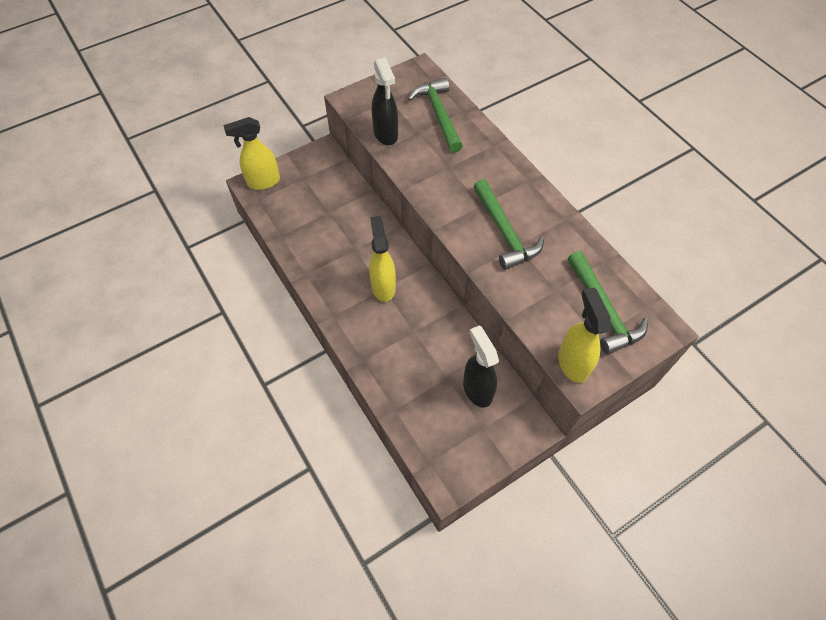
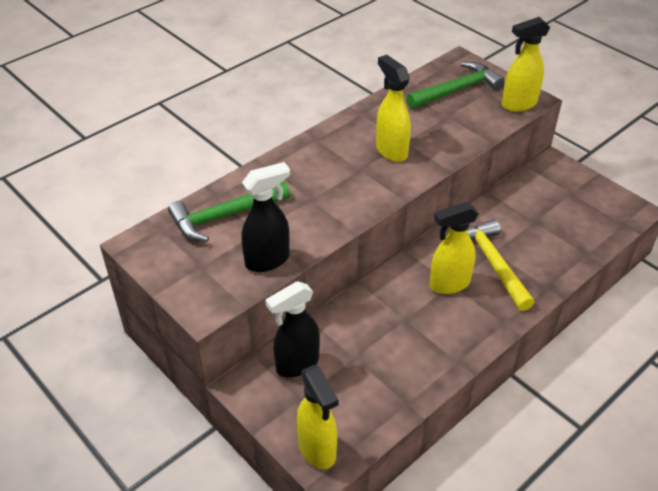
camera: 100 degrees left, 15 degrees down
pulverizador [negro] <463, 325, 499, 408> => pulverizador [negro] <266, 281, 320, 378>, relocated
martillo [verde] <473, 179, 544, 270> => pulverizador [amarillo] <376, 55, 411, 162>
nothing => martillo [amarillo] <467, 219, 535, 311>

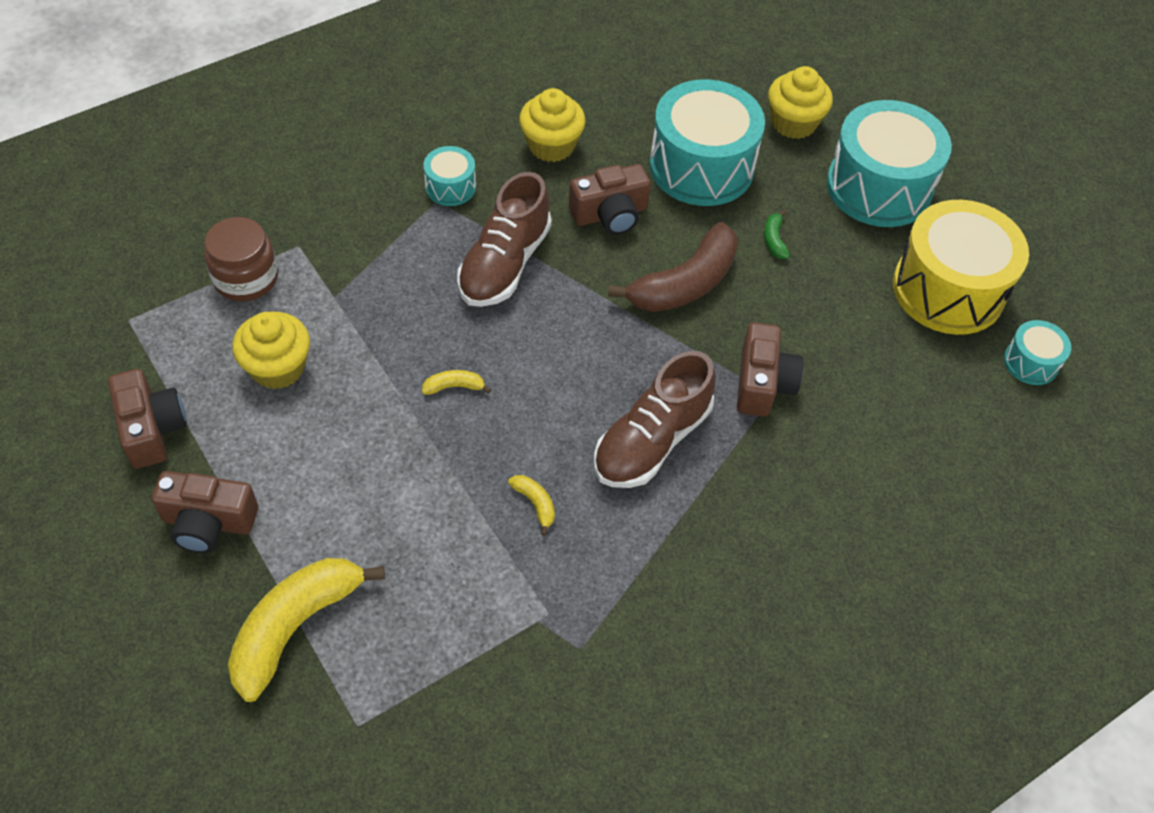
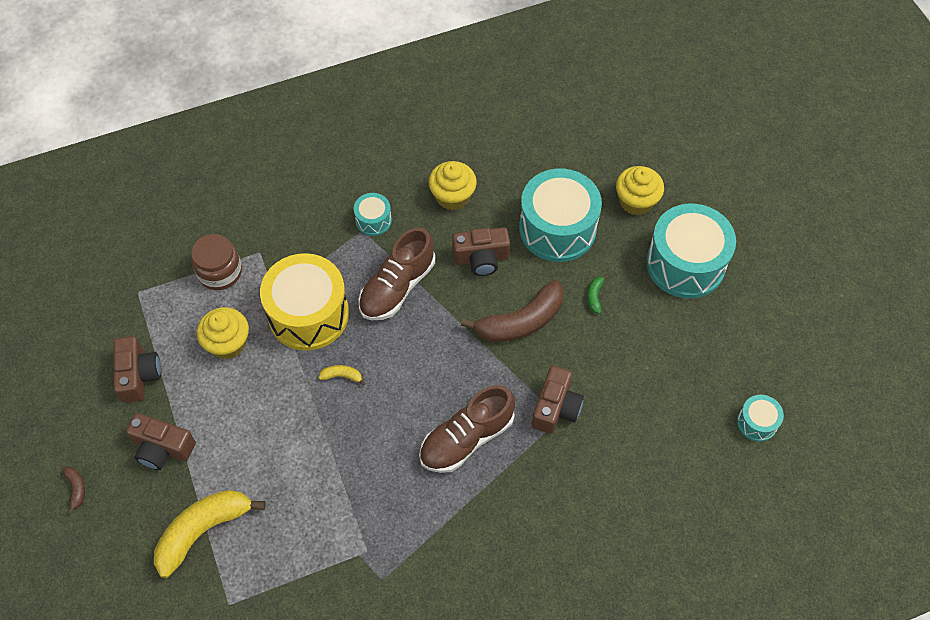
camera: 15 degrees right, 5 degrees up
plátano [amarillo] <508, 475, 555, 536> => nothing
tambor [amarillo] <893, 200, 1029, 335> => tambor [amarillo] <260, 253, 349, 351>, relocated
nothing => plátano [marrón] <62, 466, 85, 514>

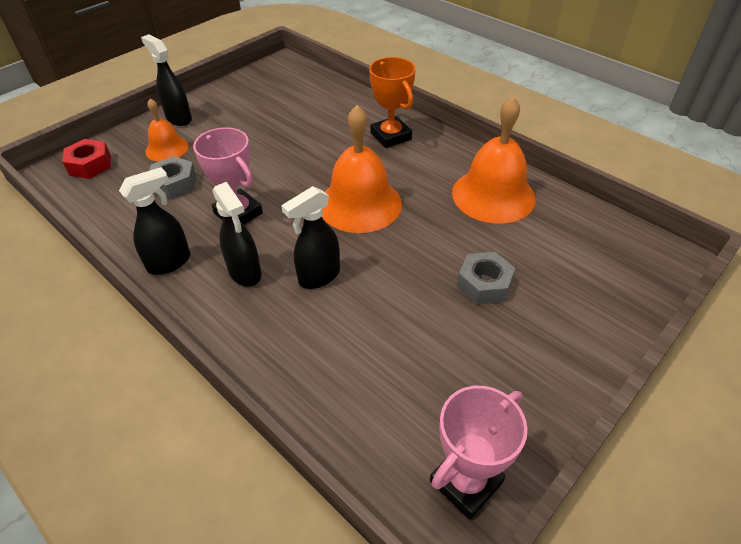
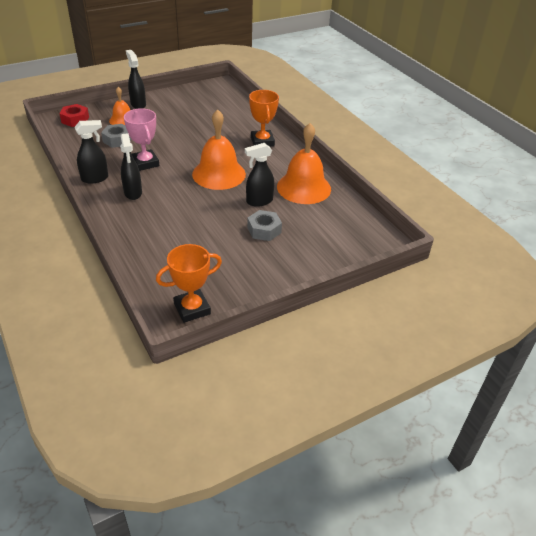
camera: 15 degrees right, 5 degrees down
pulverizador [negro] <281, 186, 340, 289> => pulverizador [negro] <245, 143, 274, 207>, relocated
trofeo [rosa] <430, 386, 528, 520> => trofeo [naranja] <156, 244, 222, 323>

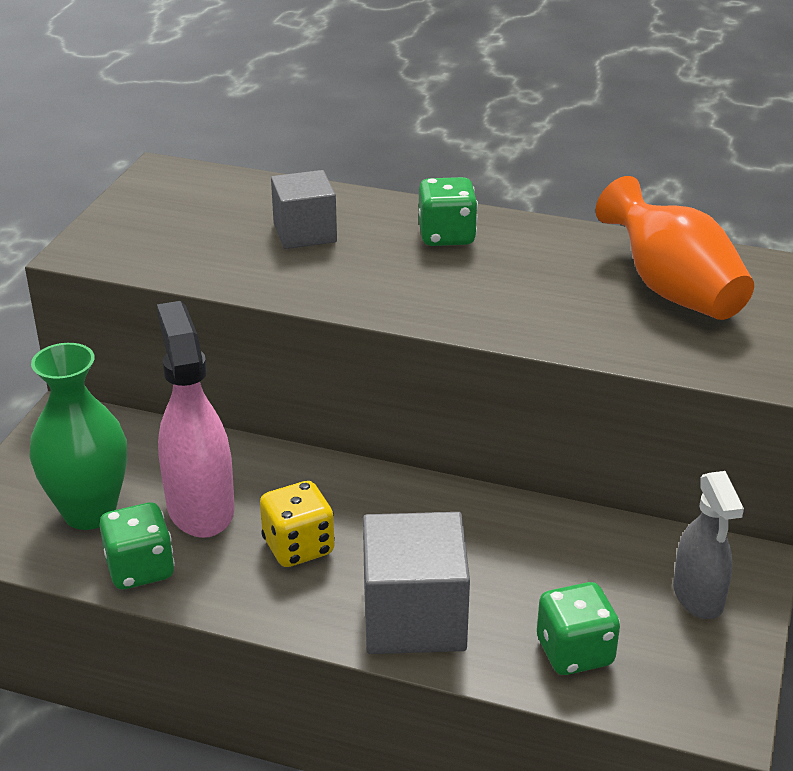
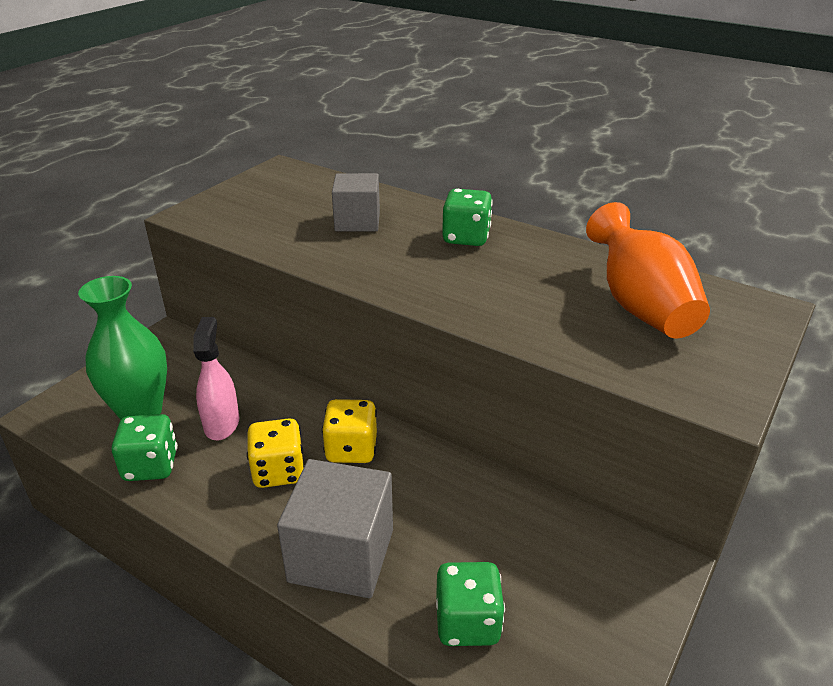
camera: 15 degrees right, 0 degrees up
pulverizador [rosa] <157, 301, 234, 538> => pulverizador [rosa] <193, 317, 239, 440>, x0.65
pulverizador [gris] <673, 471, 744, 619> => nothing
nothing => dado [amarillo] <322, 399, 377, 463>

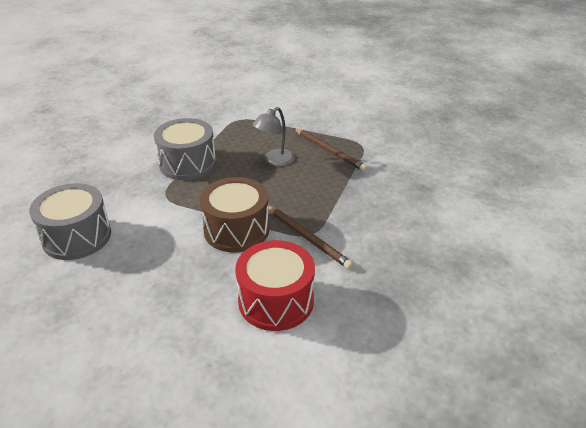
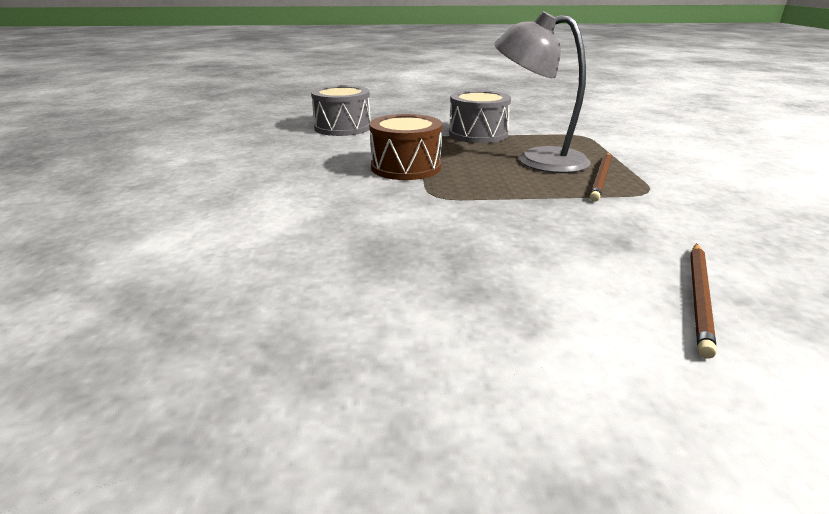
camera: 65 degrees right, 10 degrees down
tambor [rojo] <235, 240, 315, 331> => nothing
lámpara [gris] <253, 107, 295, 166> => lámpara [gris] <494, 11, 591, 173>, x1.89
lápiz [marrón] <268, 206, 353, 269> => lápiz [marrón] <690, 243, 717, 359>, relocated

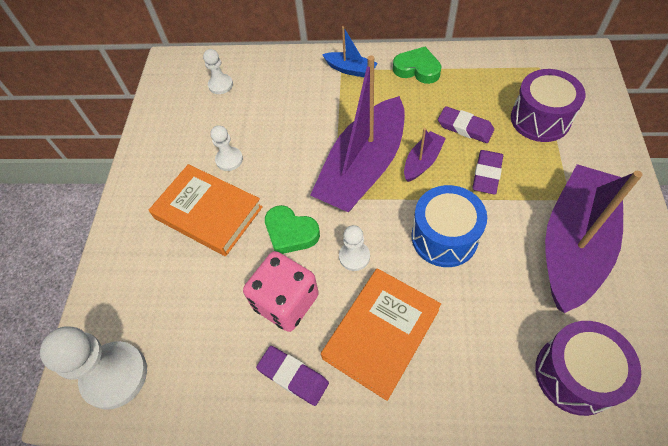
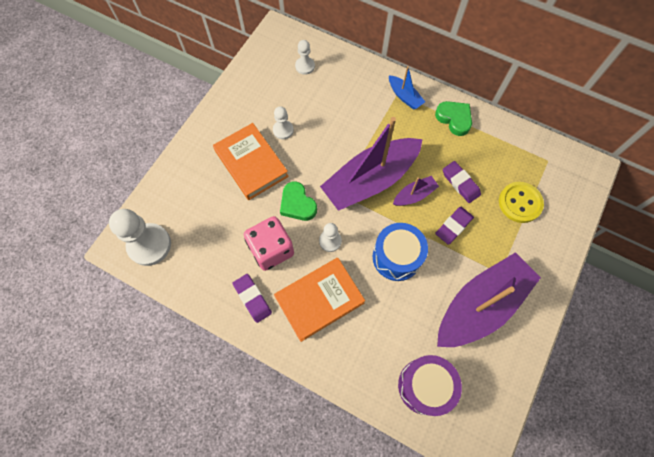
camera: 20 degrees right, 10 degrees up
tambor [morado] <511, 69, 586, 142> => botón [amarillo] <499, 182, 544, 223>

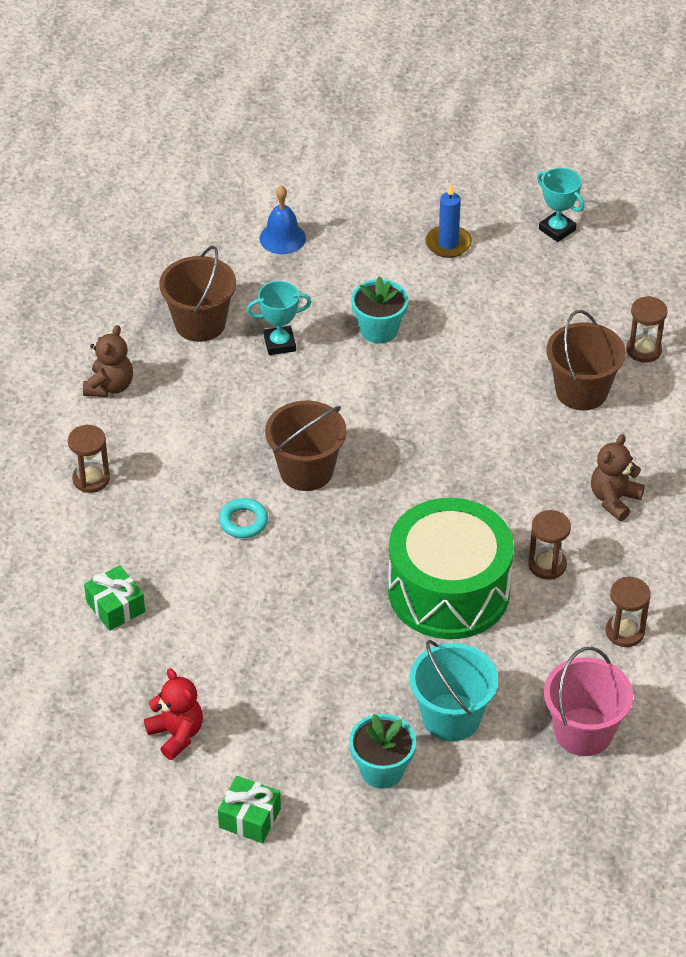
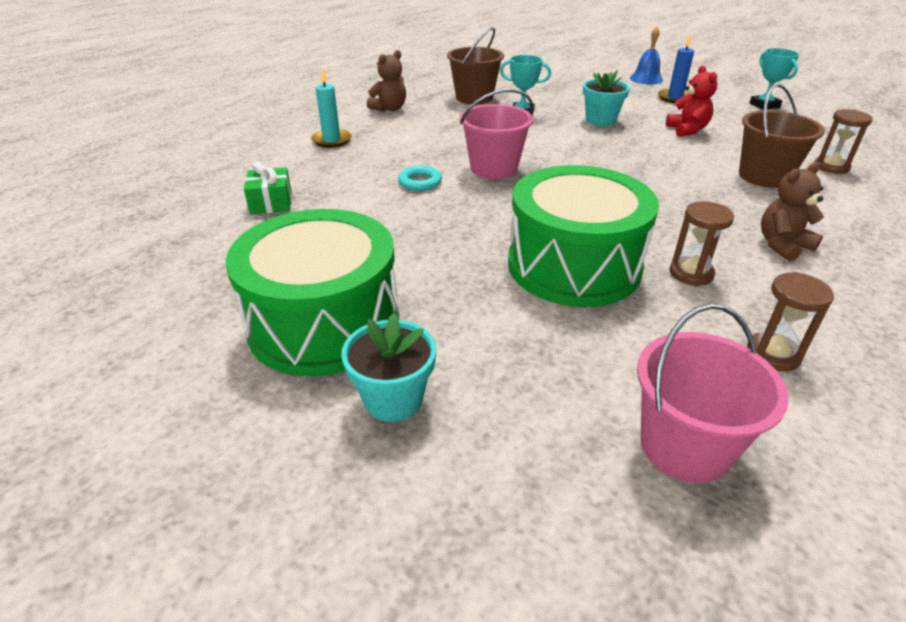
camera: 25 degrees right, 10 degrees down
reloj de arena [marrón] <68, 425, 110, 493> => vela [turquesa] <311, 68, 352, 148>
osito [rojo] <144, 668, 203, 760> => osito [rojo] <666, 65, 717, 137>, relocated
regalo [verde] <218, 776, 281, 843> => nothing
campana [azul] <259, 185, 306, 254> => campana [azul] <630, 27, 663, 85>, relocated
balde [marrón] <265, 401, 347, 491> => balde [rosa] <460, 89, 534, 179>
balde [turquesa] <409, 640, 498, 741> => nothing
nothing => tambor [verde] <226, 209, 399, 377>

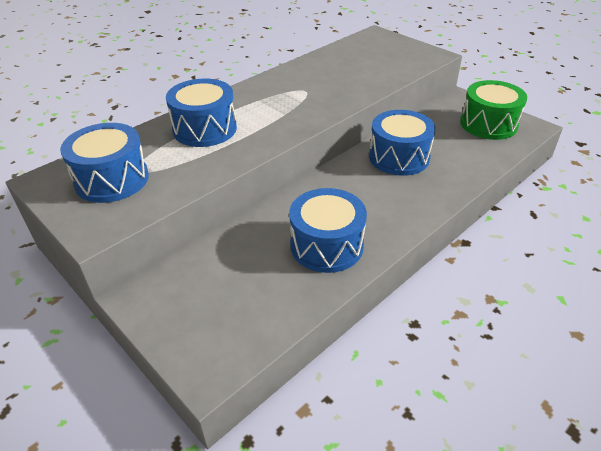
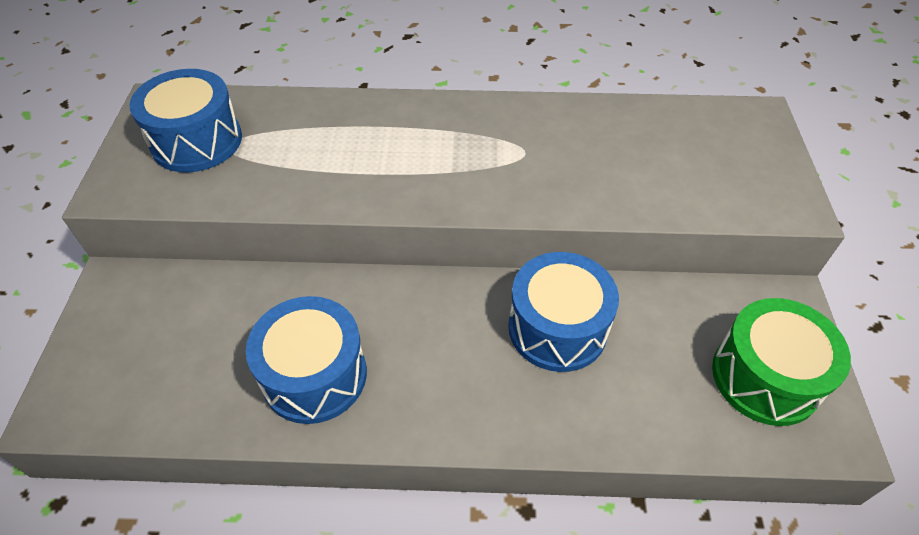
camera: 45 degrees right, 10 degrees up
tambor [azul] <166, 79, 237, 147> => nothing

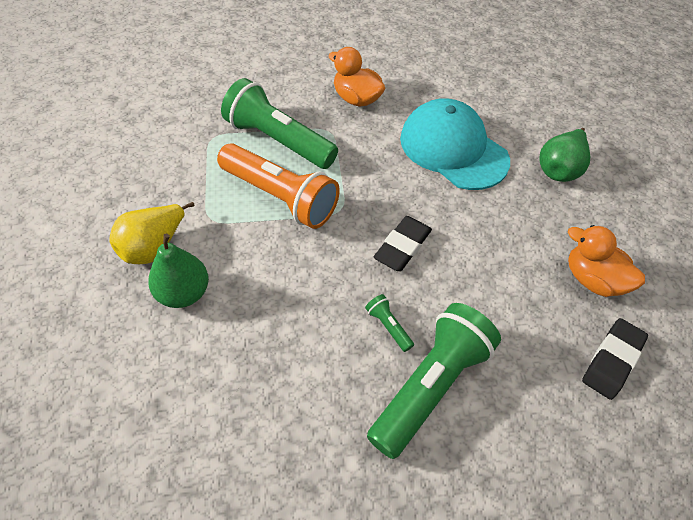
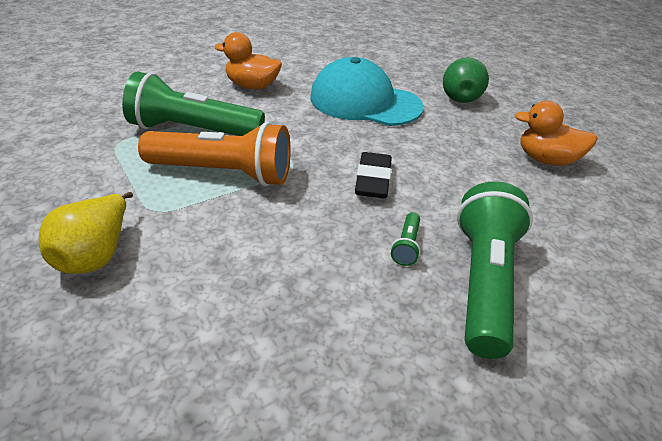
camera: 25 degrees left, 15 degrees down
pera [verde] <148, 234, 209, 308> => nothing
lámpara de mano [verde] <365, 294, 414, 352> => lámpara de mano [verde] <391, 212, 420, 266>, 105 degrees counterclockwise
goma de borrar [negro] <582, 318, 648, 400> => nothing

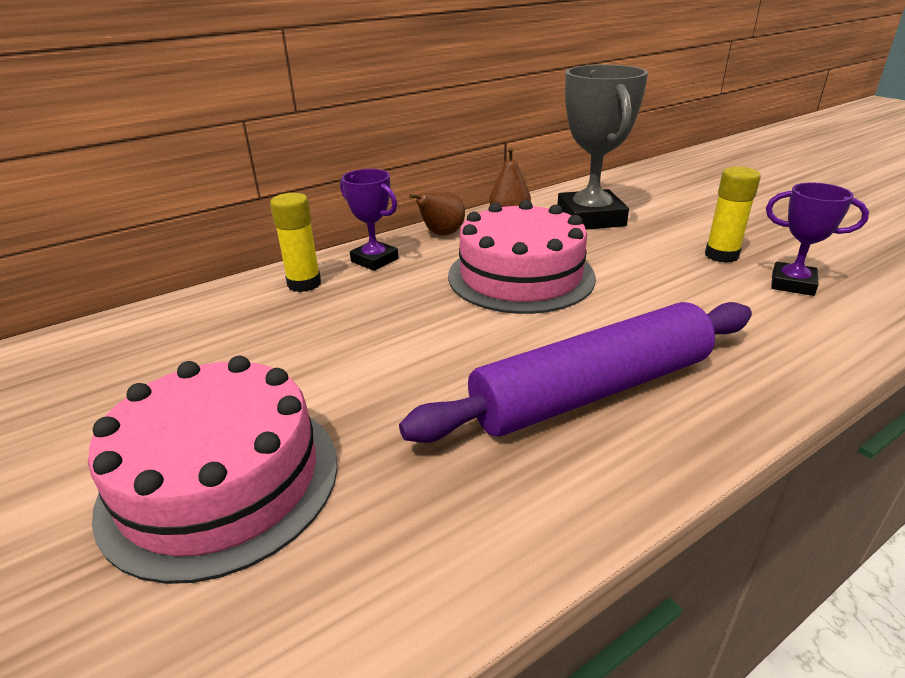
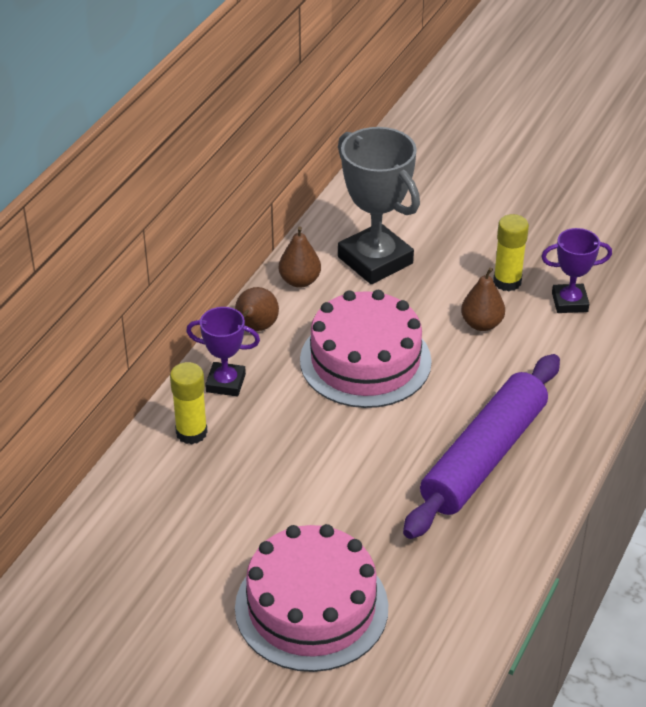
camera: 30 degrees left, 10 degrees up
nothing => pera [marrón] <461, 268, 505, 331>

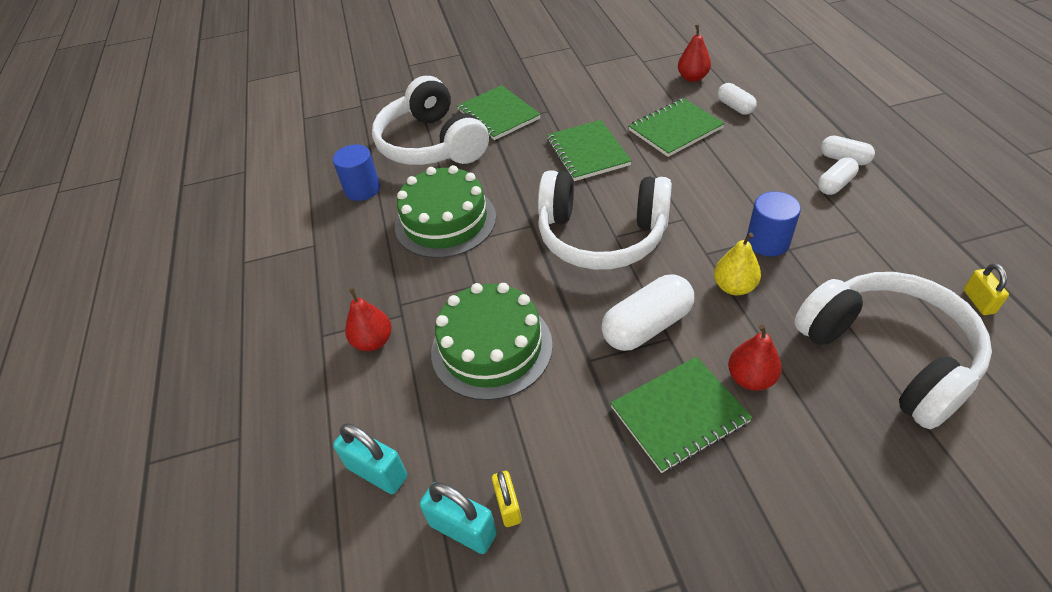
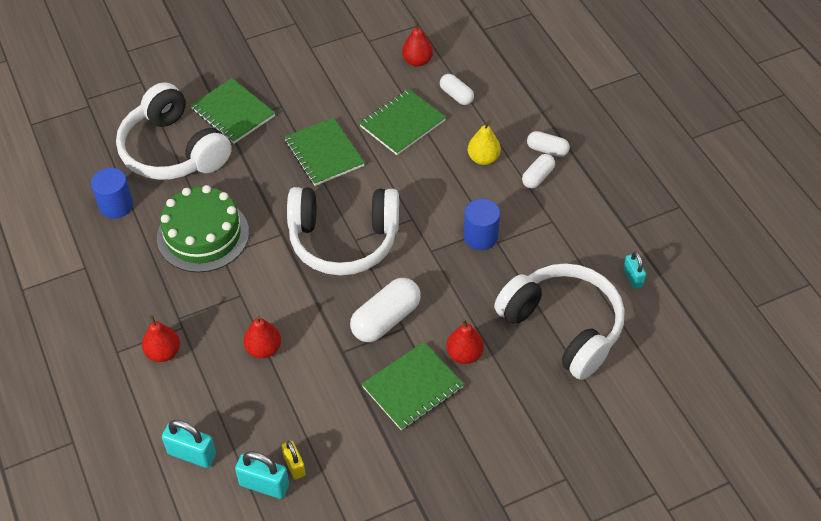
camera: 15 degrees left, 5 degrees up
tarta [verde] <431, 283, 553, 400> => pera [rojo] <244, 315, 281, 358>
pera [amarillo] <714, 233, 761, 295> => pera [amarillo] <468, 120, 501, 165>, relocated
candado [amarillo] <963, 263, 1009, 315> => candado [turquesa] <623, 252, 646, 289>

